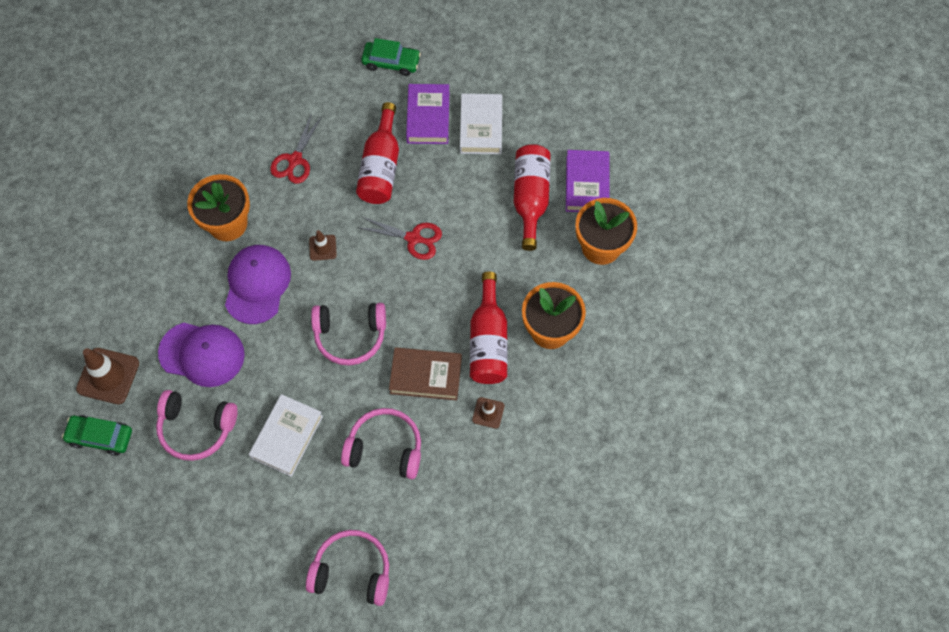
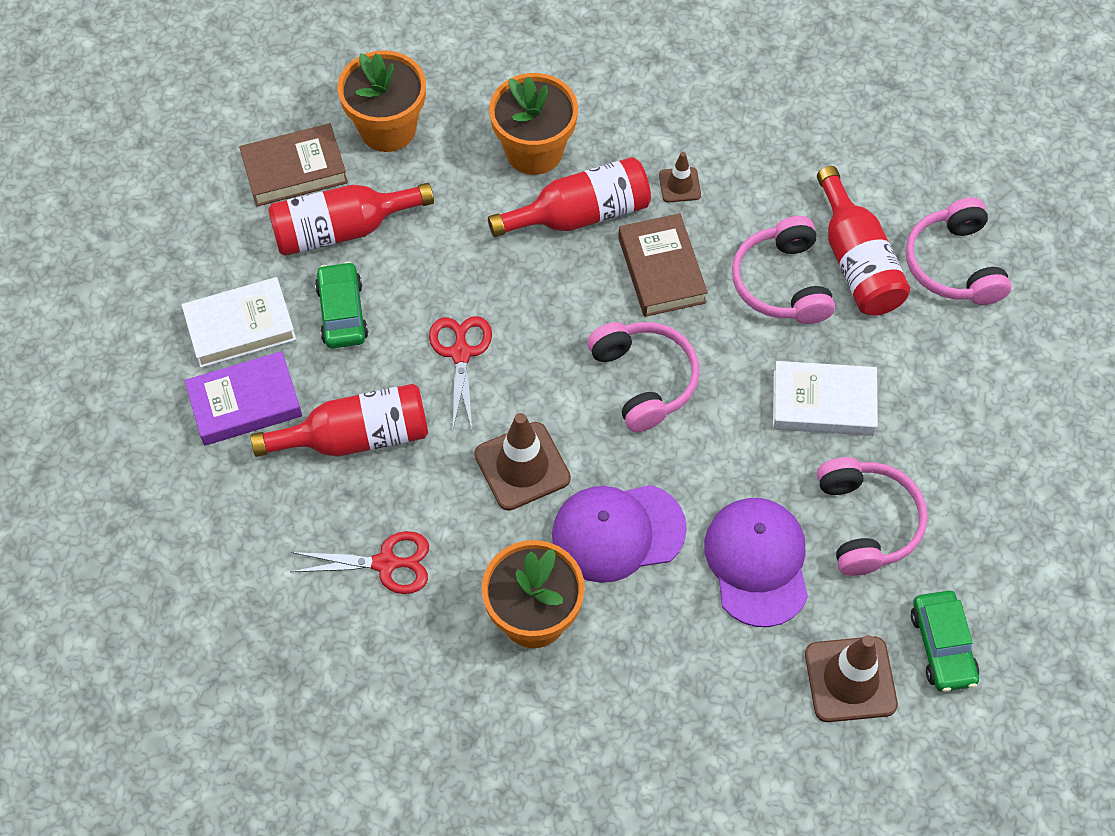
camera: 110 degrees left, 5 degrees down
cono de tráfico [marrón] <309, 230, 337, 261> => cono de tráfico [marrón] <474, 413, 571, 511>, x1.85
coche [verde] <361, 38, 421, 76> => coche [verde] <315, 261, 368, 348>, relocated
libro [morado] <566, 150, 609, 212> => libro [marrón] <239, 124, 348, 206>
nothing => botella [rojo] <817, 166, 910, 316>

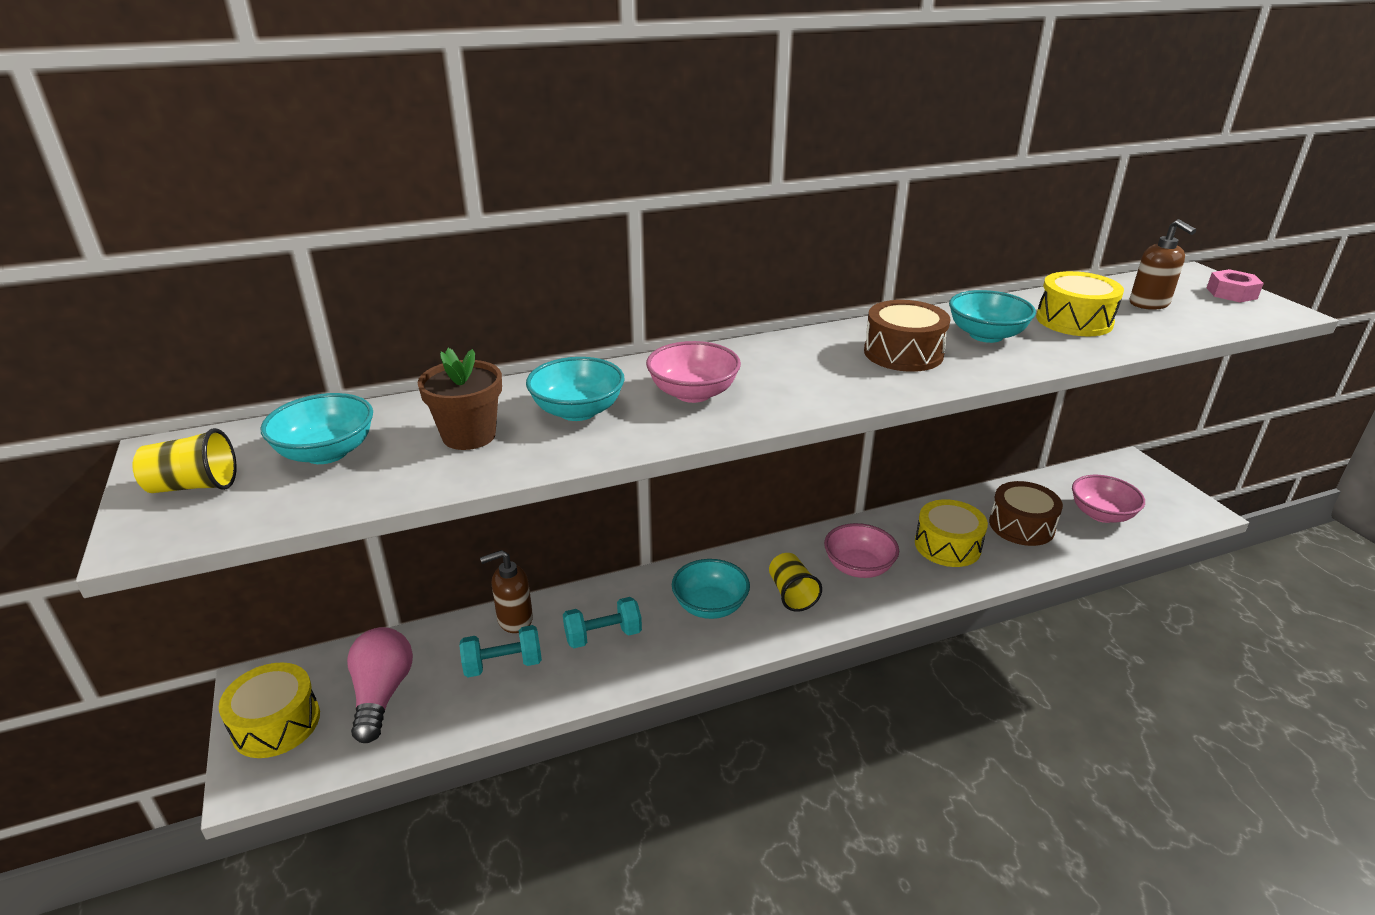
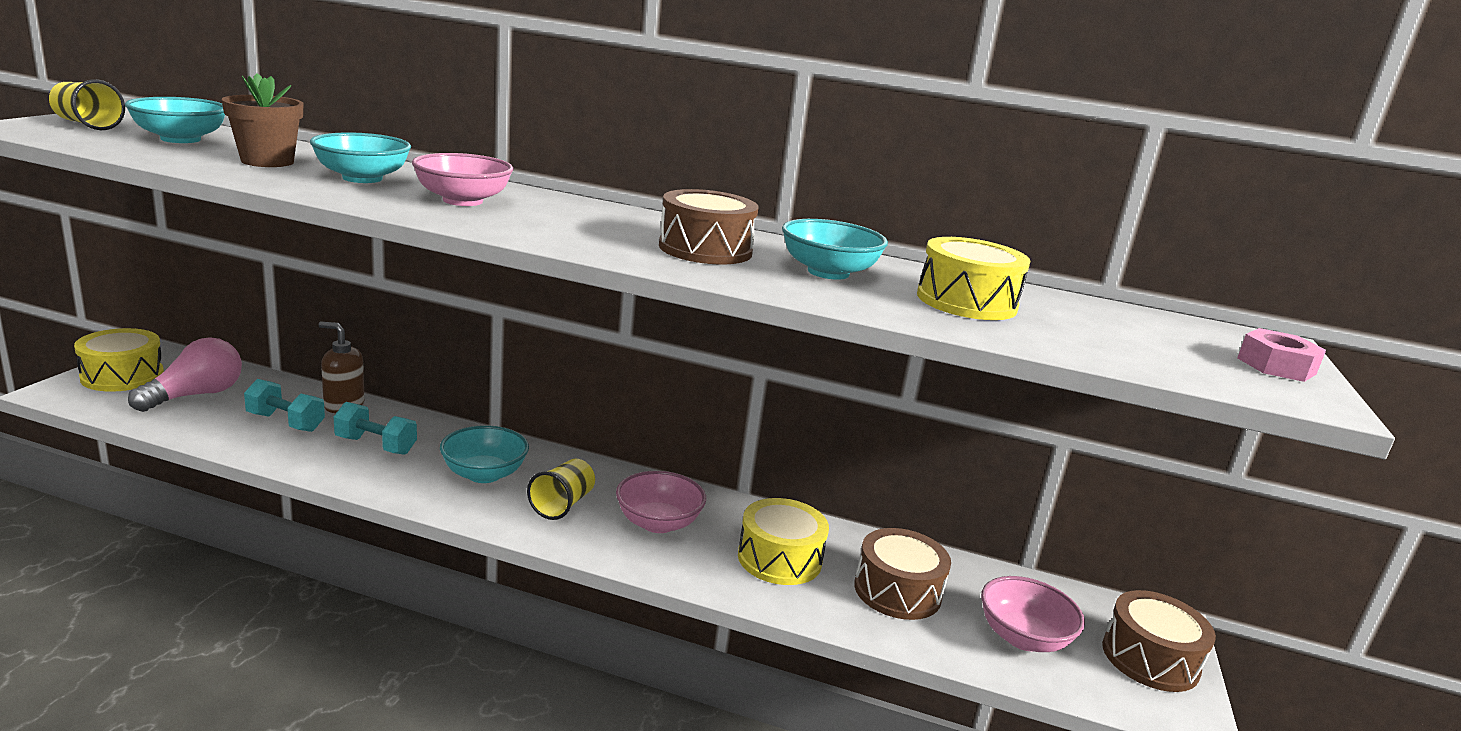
camera: 35 degrees right, 10 degrees down
dispensador de jabón [marrón] <1129, 219, 1196, 310> => nothing
nothing => tambor [marrón] <1102, 590, 1216, 692>

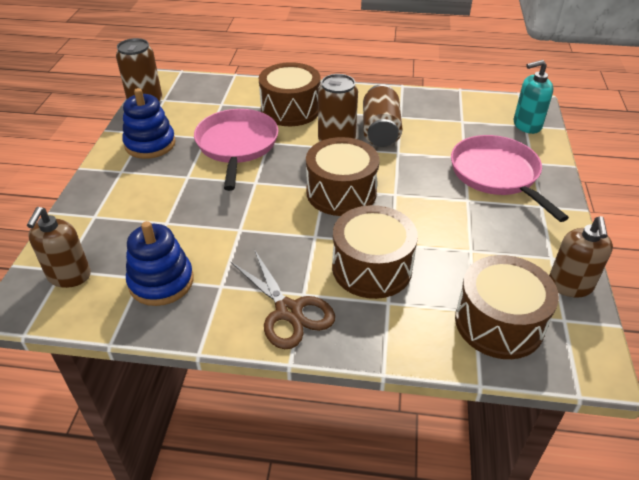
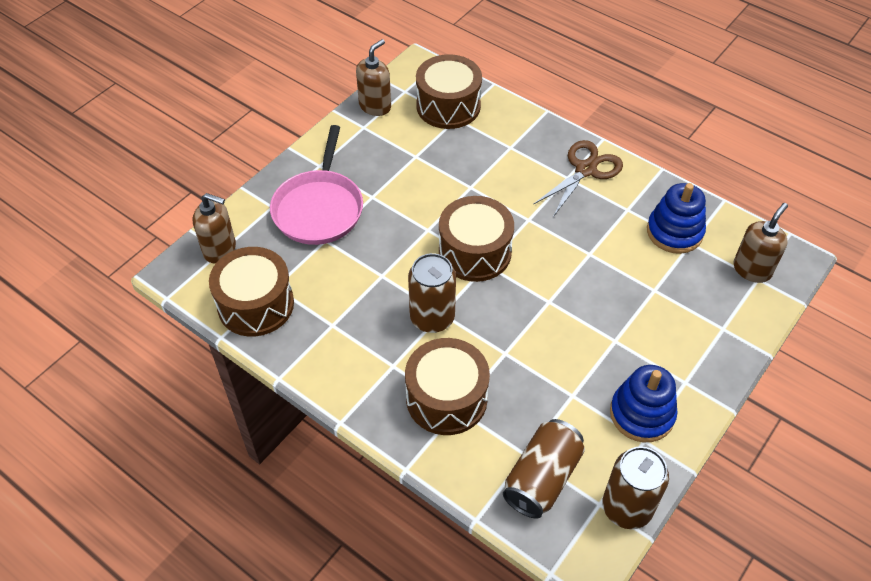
camera: 150 degrees left, 10 degrees up
sartén [rosa] <194, 109, 279, 191> => nothing
tijeras [marrón] <230, 249, 335, 349> => tijeras [marrón] <533, 140, 623, 217>, 45 degrees clockwise
tambor [marrón] <332, 205, 418, 299> => tambor [marrón] <209, 247, 294, 337>, relocated
lata [marrón] <363, 84, 402, 147> => lata [marrón] <503, 419, 585, 519>, relocated
dispensador de jabón [turquesa] <514, 60, 553, 134> => dispensador de jabón [marrón] <193, 193, 236, 264>

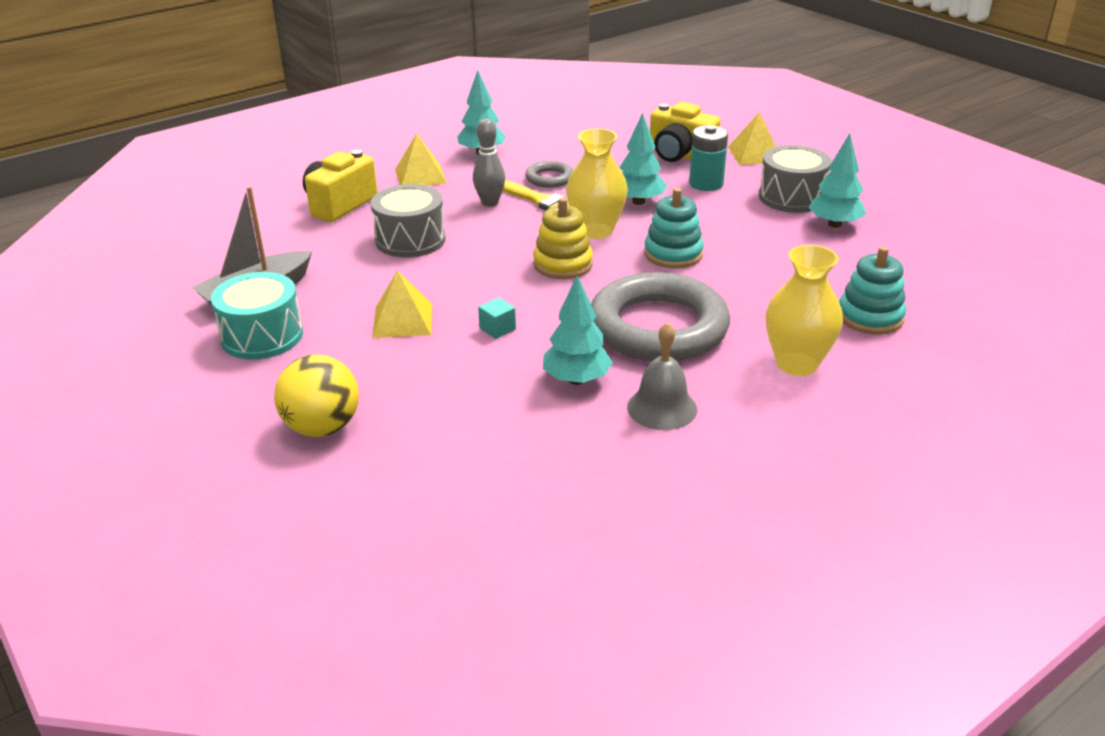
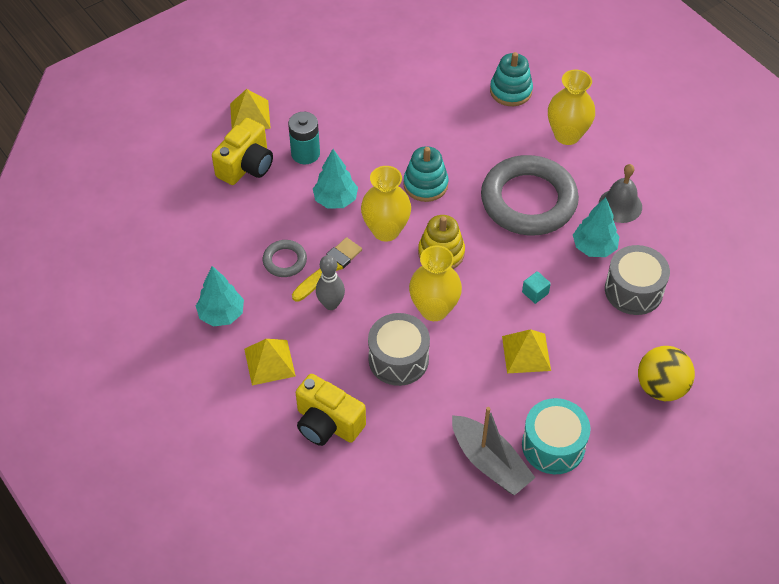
camera: 90 degrees left, 20 degrees up
tambor [gris] <759, 145, 831, 213> => tambor [gris] <605, 245, 670, 315>, relocated
árbol [turquesa] <808, 133, 866, 228> => nothing
nothing => florero [amarillo] <409, 245, 462, 321>

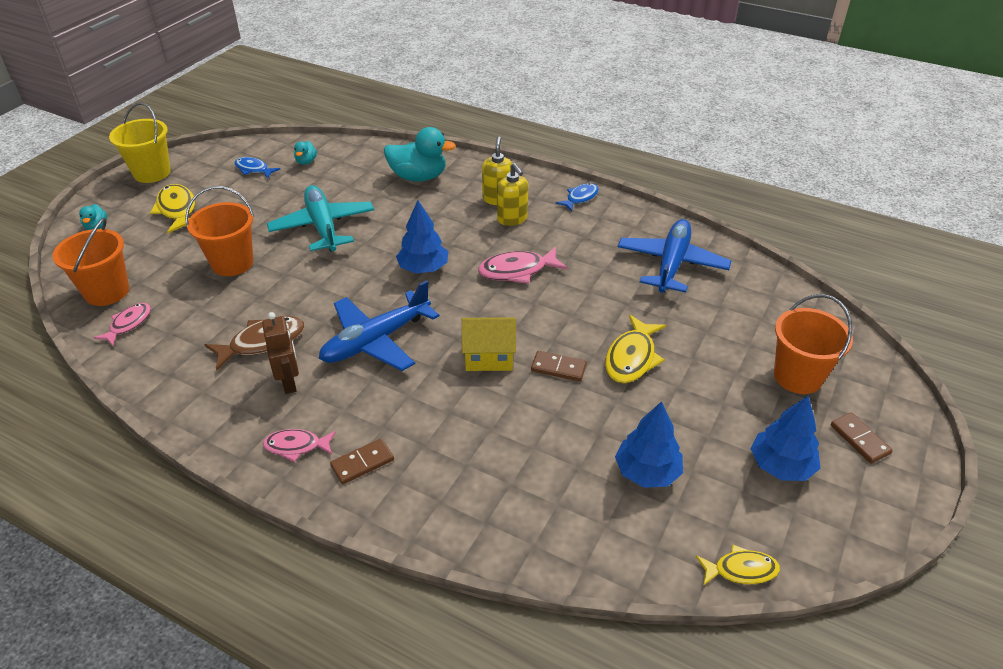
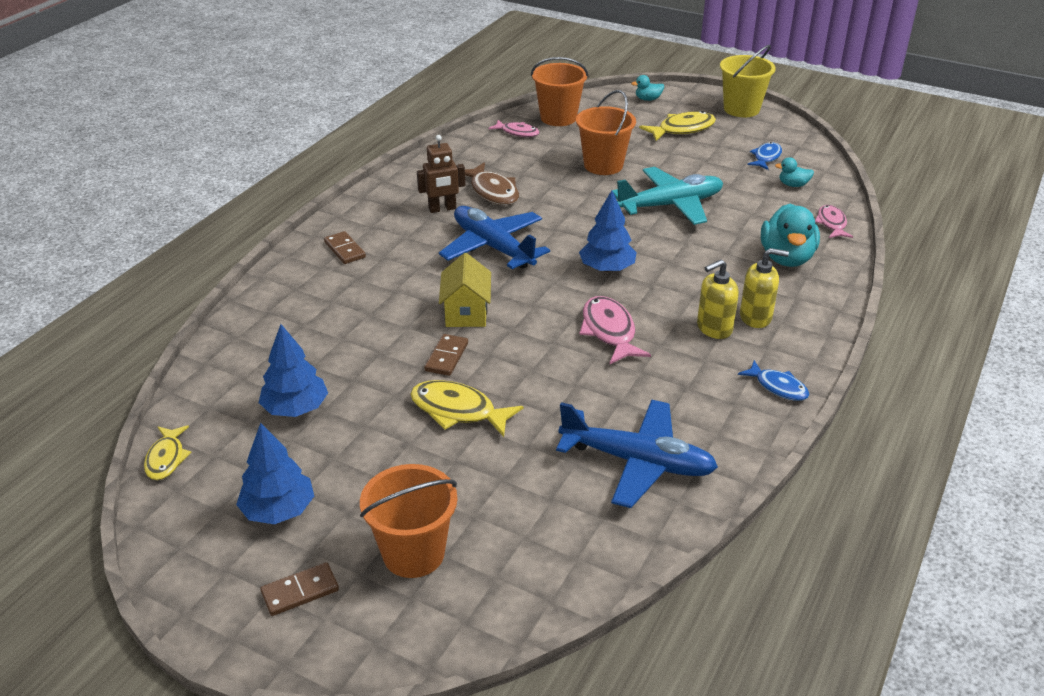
camera: 90 degrees right, 5 degrees down
pez [rosa] <263, 429, 336, 462> => pez [rosa] <815, 205, 853, 238>, relocated

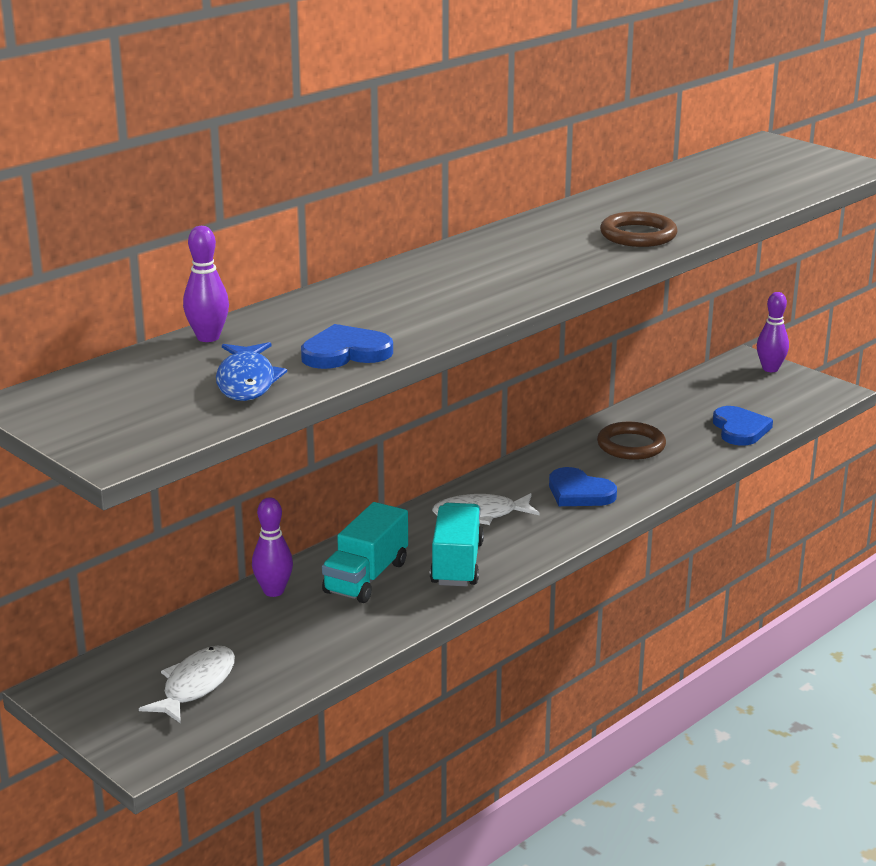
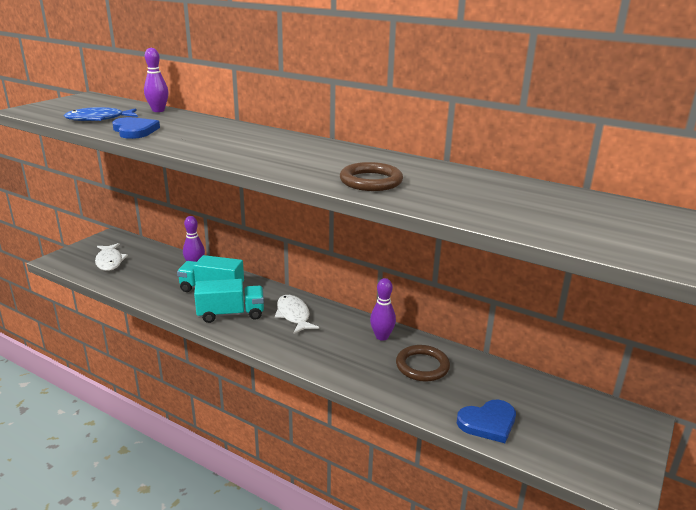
camera: 75 degrees right, 0 degrees up
pez [blanco] <139, 646, 235, 724> => pez [blanco] <95, 243, 128, 271>, 60 degrees clockwise
corazón [azul] <549, 467, 617, 506> => nothing
bolo [morado] <757, 292, 789, 372> => bolo [morado] <370, 278, 396, 341>, relocated

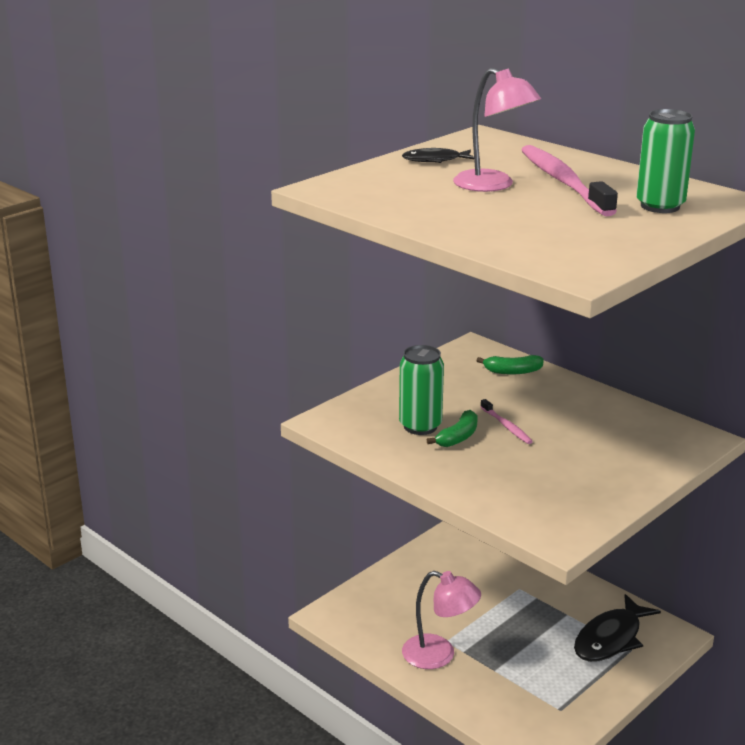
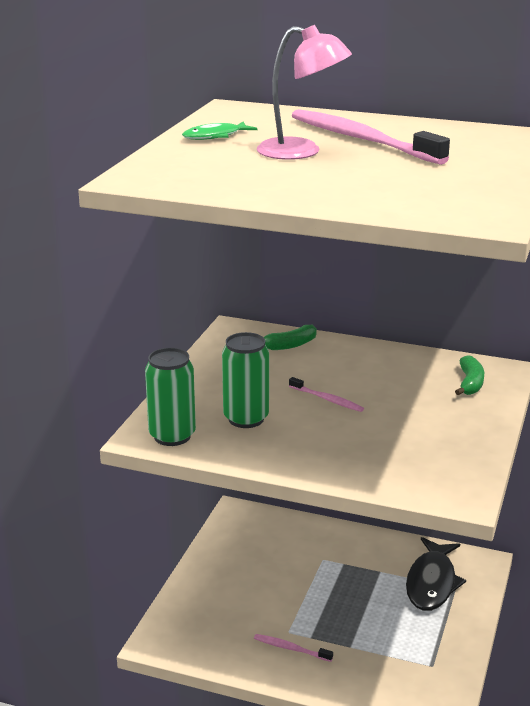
camera: 25 degrees left, 0 degrees up
pez [negro] <402, 148, 474, 163> => pez [verde] <182, 122, 258, 140>
lámpara [rosa] <402, 571, 481, 669> => cepillo de dientes [rosa] <254, 634, 333, 662>
plátano [verde] <427, 410, 478, 447> => plátano [verde] <455, 355, 484, 395>, relocated
lata [verde] <636, 109, 695, 213> => lata [verde] <145, 348, 196, 446>, relocated

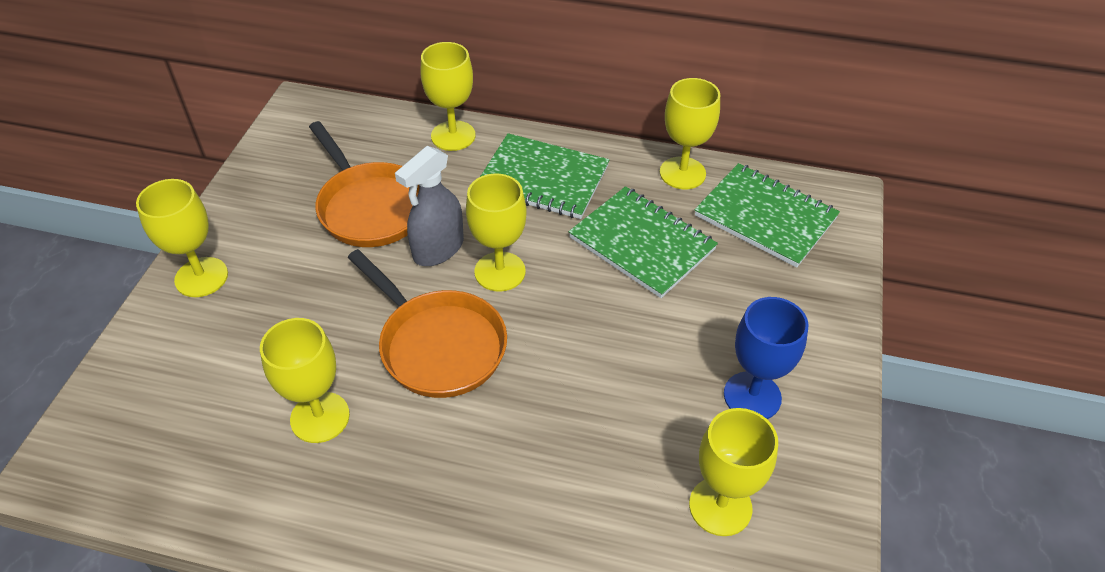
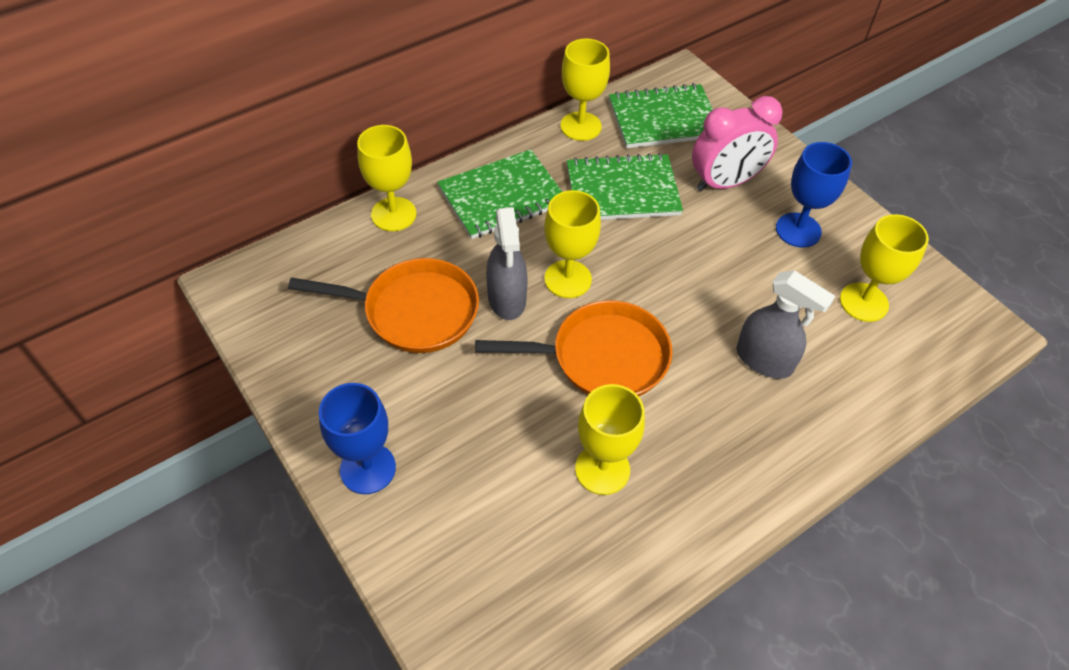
camera: 50 degrees left, 5 degrees up
copa [amarillo] <136, 179, 228, 297> => copa [azul] <319, 383, 396, 494>
nothing => despertador [rosa] <692, 96, 783, 191>
nothing => pulverizador [gris] <737, 270, 835, 379>

